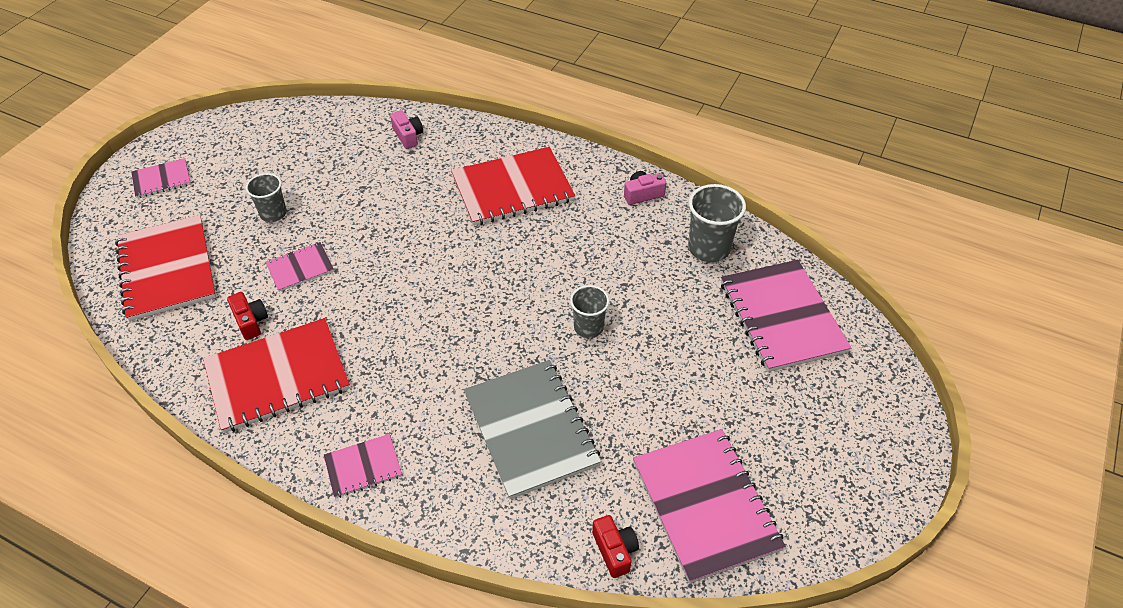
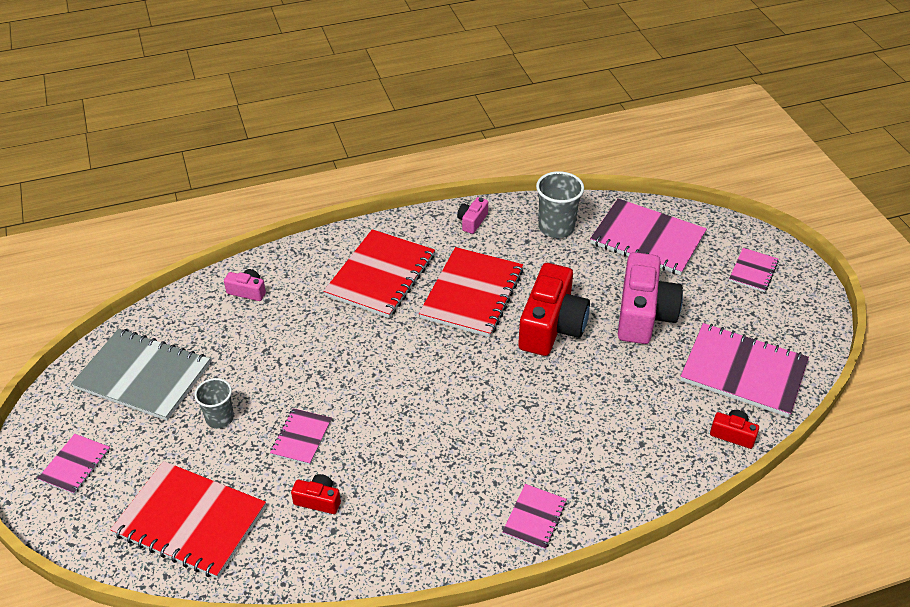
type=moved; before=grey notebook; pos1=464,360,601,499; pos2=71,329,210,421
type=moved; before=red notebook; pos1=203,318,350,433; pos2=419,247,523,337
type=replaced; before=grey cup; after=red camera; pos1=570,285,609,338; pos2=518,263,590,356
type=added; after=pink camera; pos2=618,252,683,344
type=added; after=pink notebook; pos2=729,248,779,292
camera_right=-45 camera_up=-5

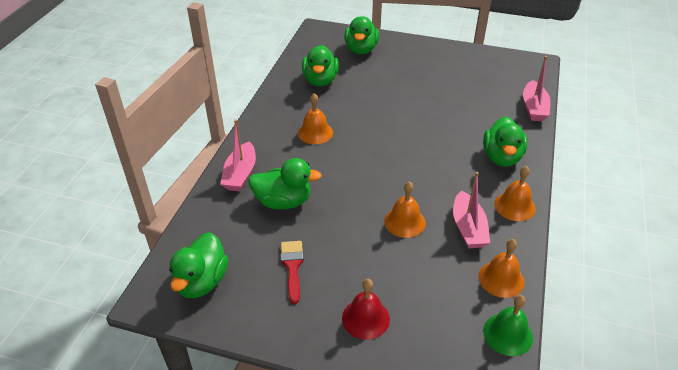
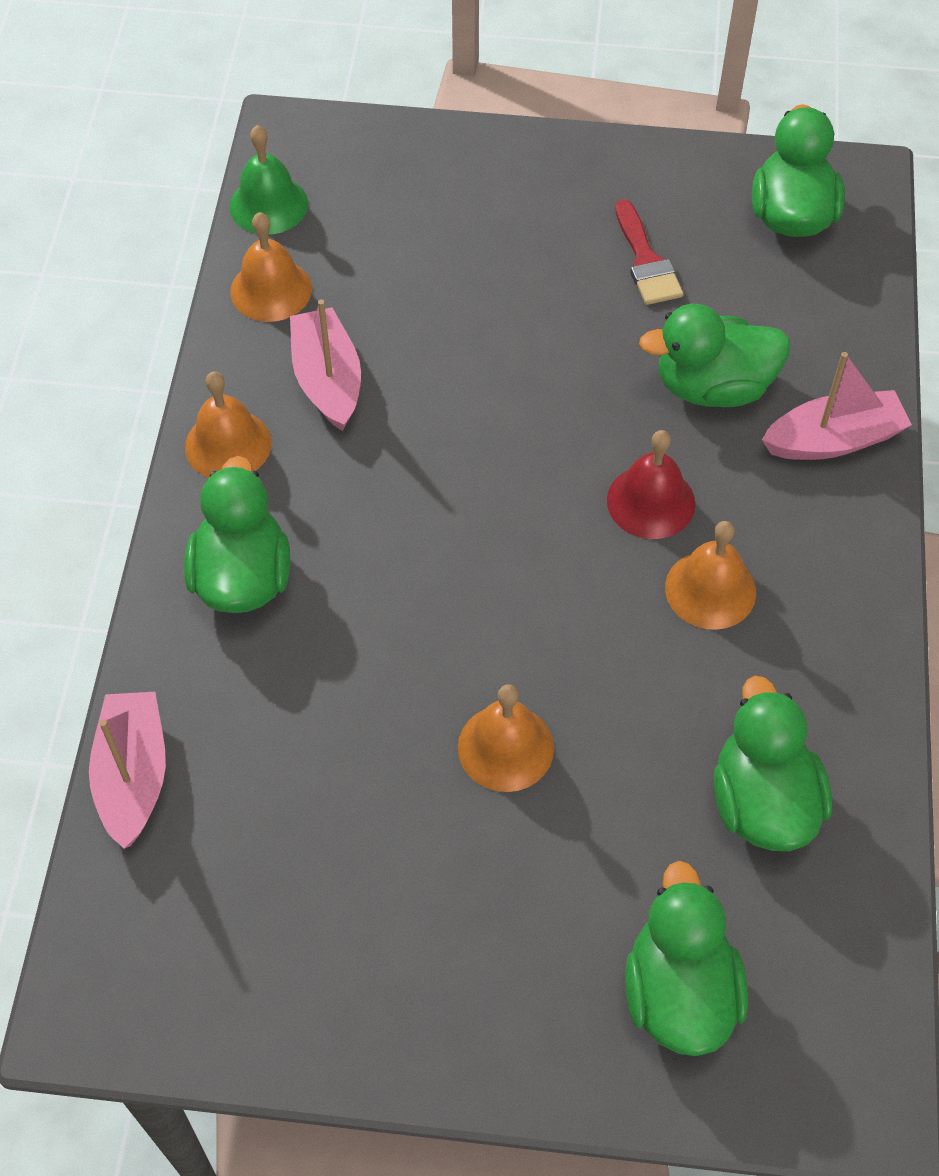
type=moved; before=orange bell; pos1=384,182,426,238; pos2=458,684,554,792
type=moved; before=red bell; pos1=342,279,390,340; pos2=607,430,695,539
type=turned; before=pink boat; pos1=220,119,256,191; pos2=762,352,912,460; turn=75
camera_right=170 camera_up=15

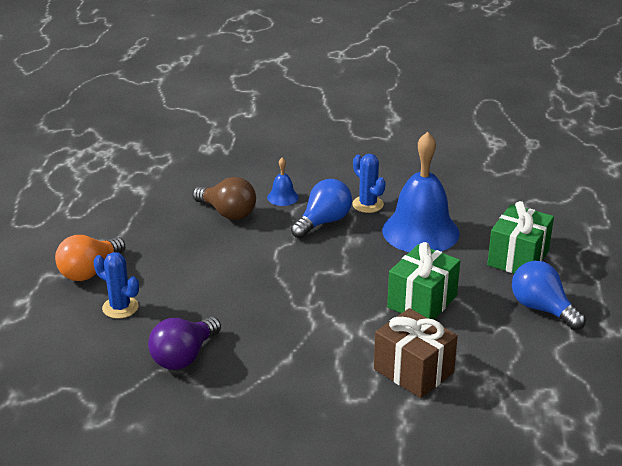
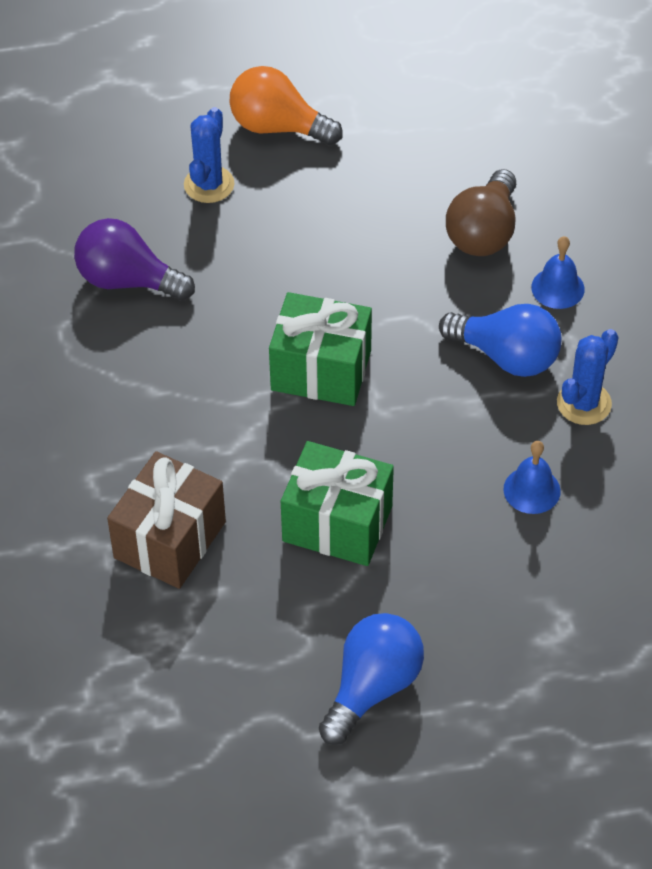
type=moved; before=green gift; pos1=487,201,554,274; pos2=269,292,372,406
type=resized; before=blue bell; pos1=382,132,460,252; pos2=503,441,561,514; scale=0.43
camera_right=75 camera_up=20

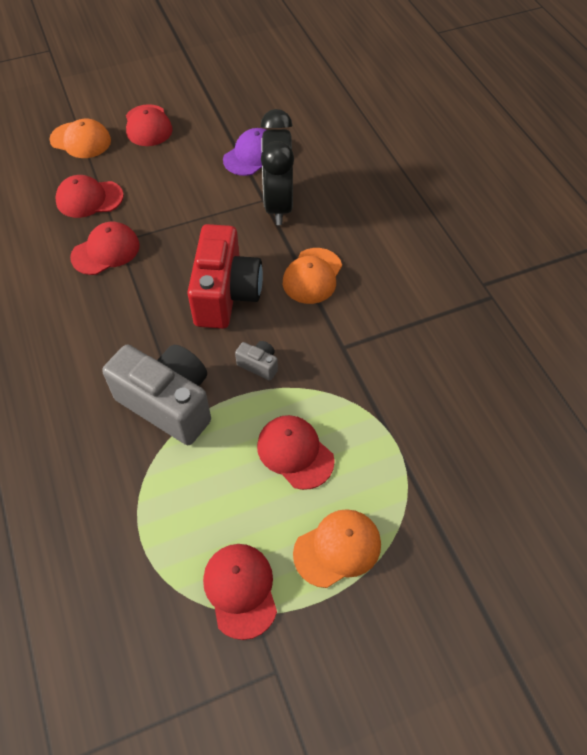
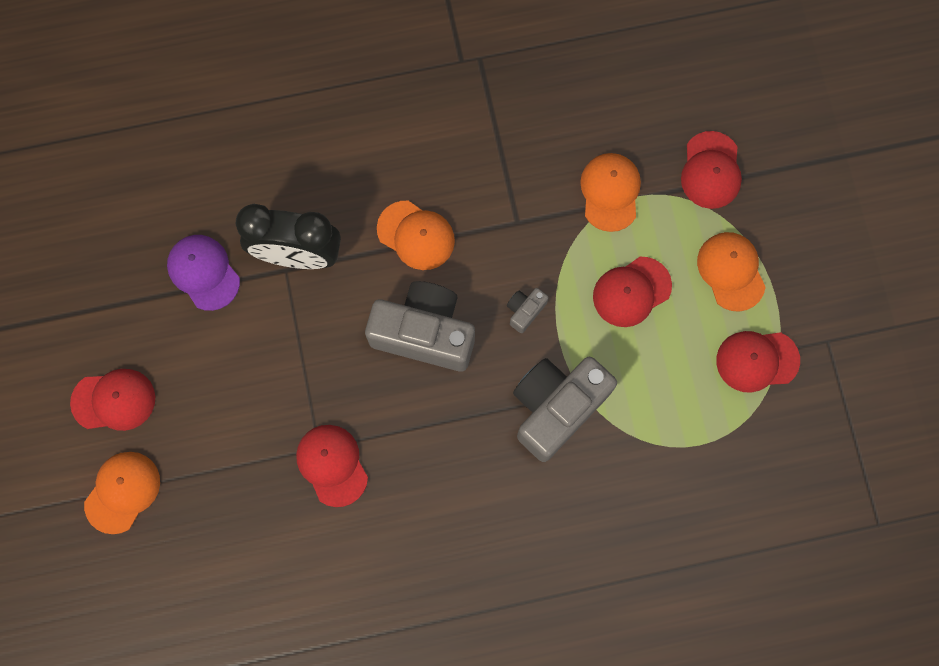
type=recoloured; before=red camera; after=grey camera; pos1=187,224,263,329; pos2=365,281,475,372
type=added; after=orange cap; pos2=580,153,641,232
type=moved; before=red cap; pos1=55,175,124,218; pos2=681,131,742,209
camera_right=-80 camera_up=20

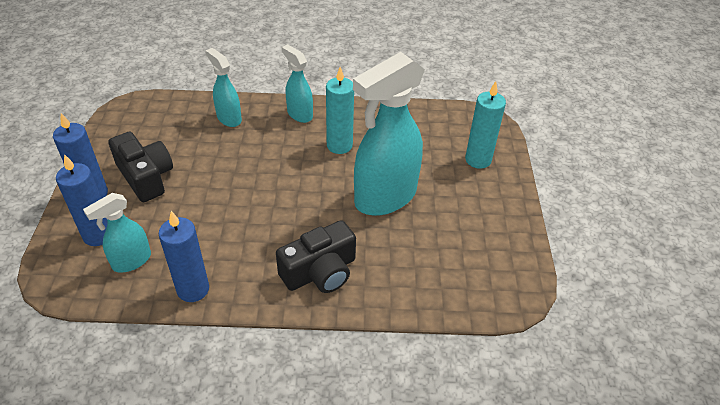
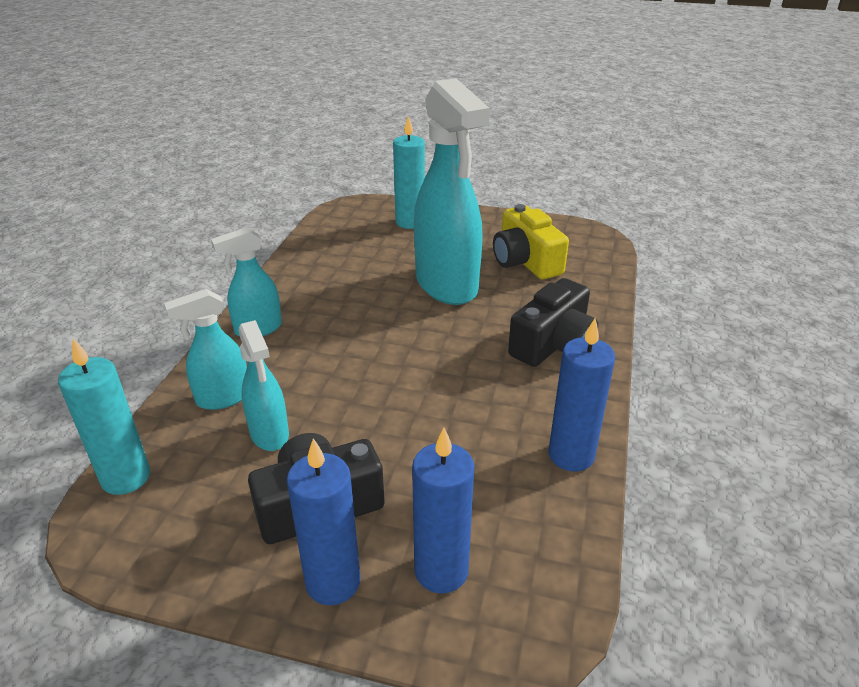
type=moved; before=turquoise candle; pos1=326,67,354,154; pos2=58,338,150,495
type=moved; before=turquoise spray bottle; pos1=83,193,151,273; pos2=238,320,289,451
type=added; after=yellow camera; pos2=493,204,569,280
type=turned; before=black camera; pos1=276,220,356,293; pos2=508,278,598,367; turn=60
camera_right=-75 camera_up=-10

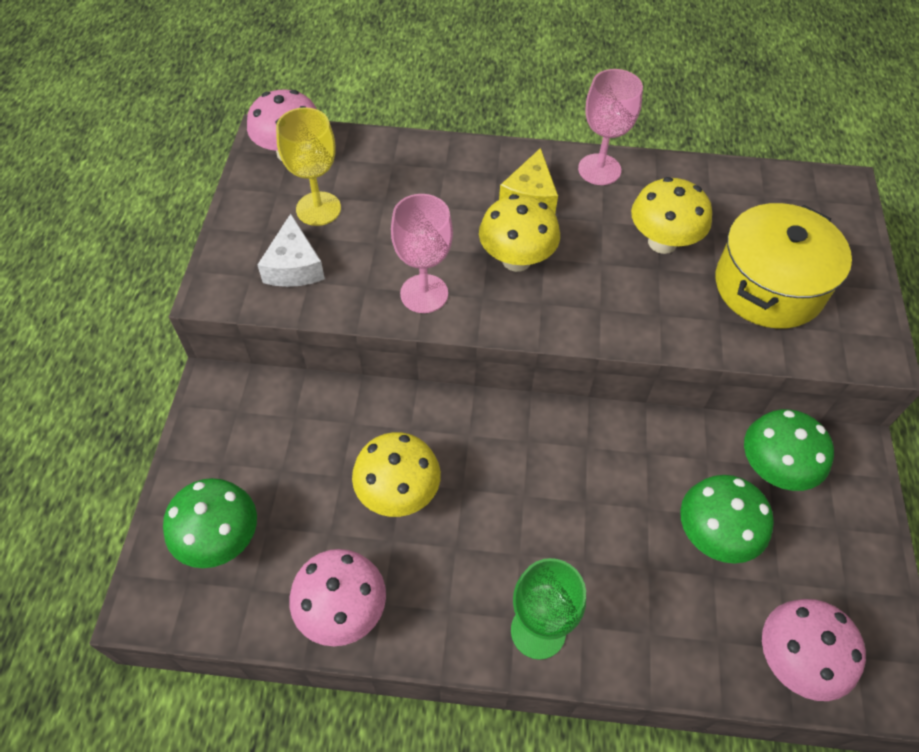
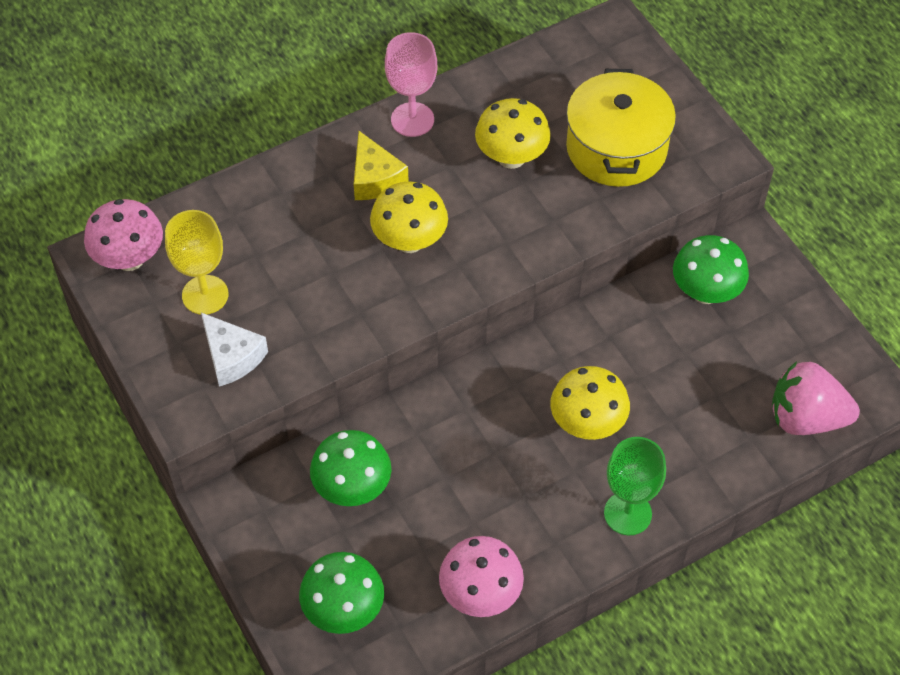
type=moved; before=green mushroom; pos1=680,475,774,563; pos2=310,430,392,506
type=moved; before=yellow mushroom; pos1=352,432,441,517; pos2=550,366,630,440
type=replaced; before=pink mushroom; after=pink strawberry; pos1=762,599,866,701; pos2=772,361,860,435
type=removed; before=pink goblet; pos1=391,194,453,313
camera_right=-35 camera_up=0

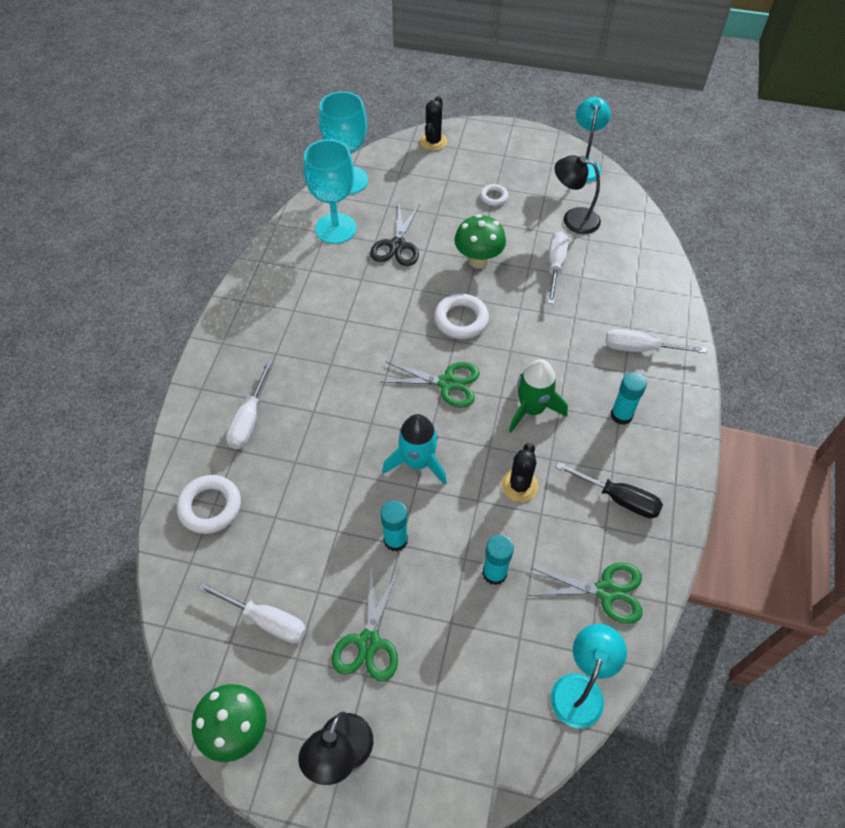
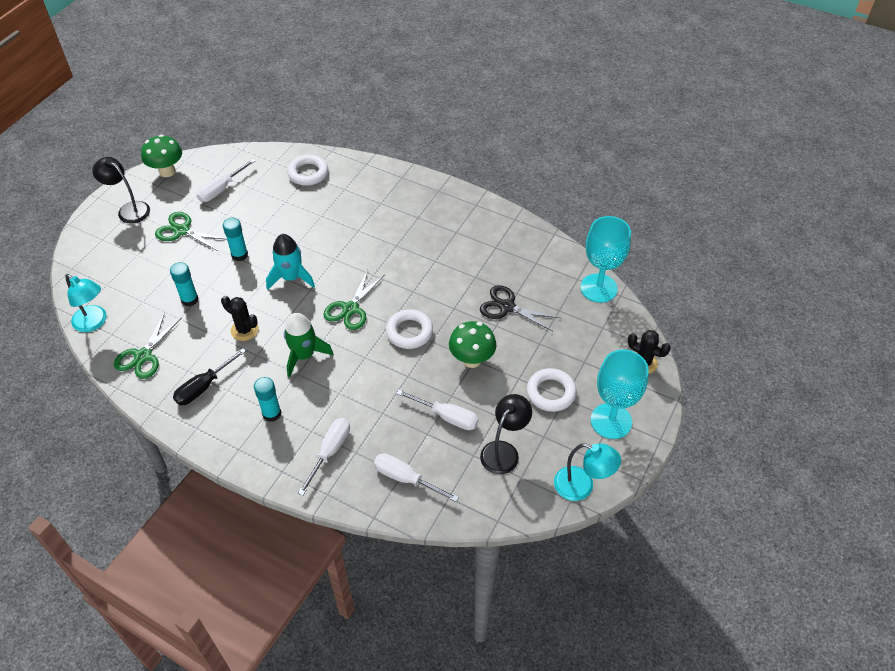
type=moved; before=white screwdriver; pos1=226,361,273,449; pos2=374,453,459,502
type=resized; before=white ring; pos1=480,184,508,206; pos2=527,368,577,412; scale=1.73
type=moved; before=turquoise goblet; pos1=304,139,357,244; pos2=591,349,649,439
camera_right=105 camera_up=-5

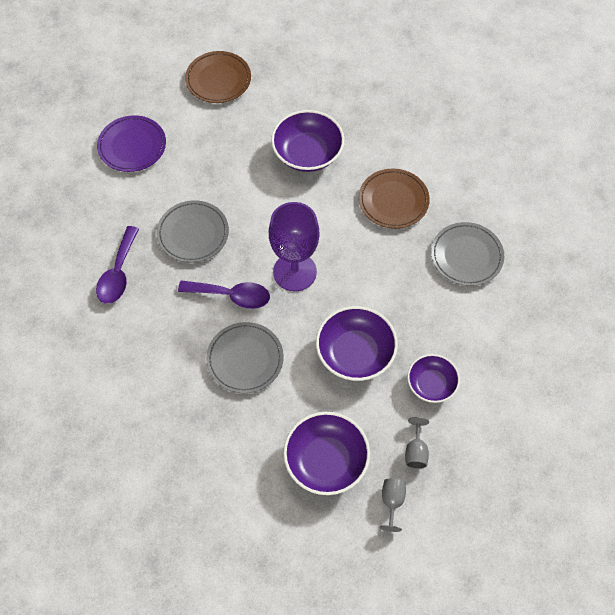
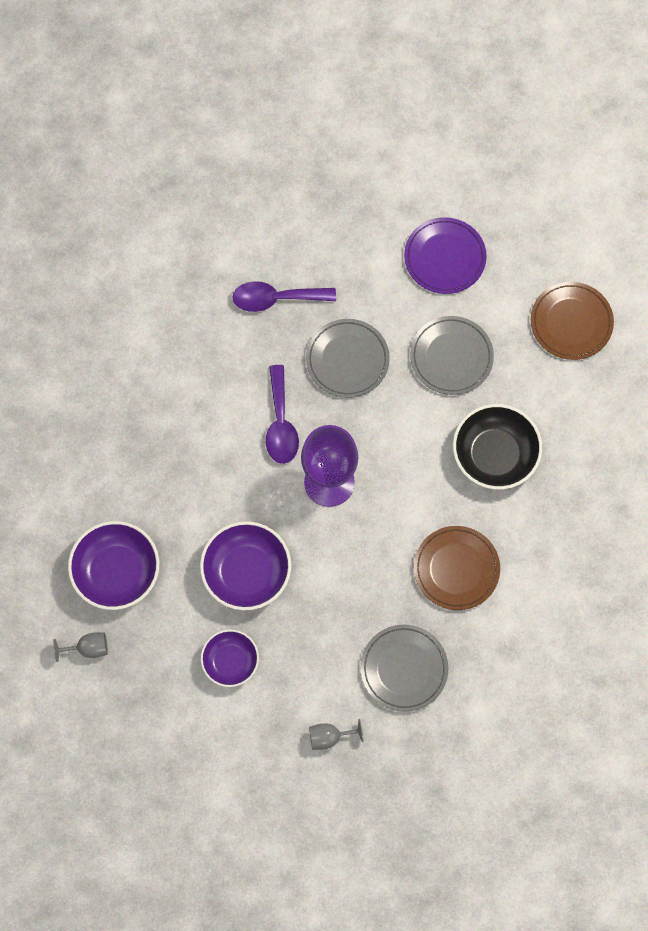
type=moved; before=grey goblet; pos1=405,417,429,469; pos2=309,719,363,750
type=moved; before=grey plate; pos1=206,322,284,393; pos2=410,316,494,395
type=recoloured; before=purple bowl; after=black bowl; pos1=271,110,345,172; pos2=453,404,543,490
camera_right=75 camera_up=10

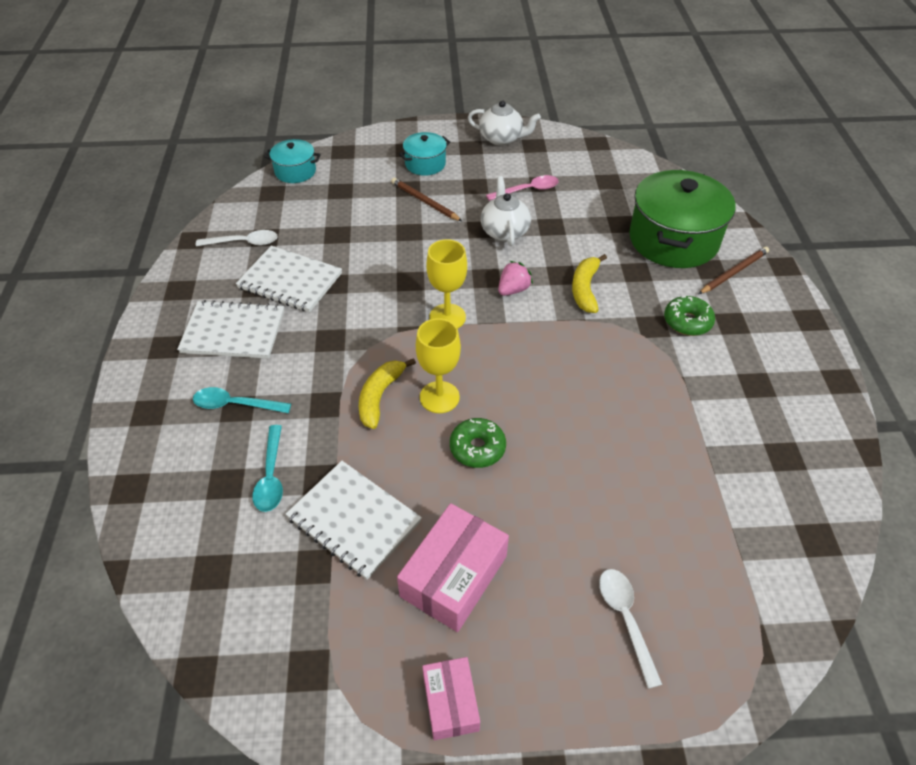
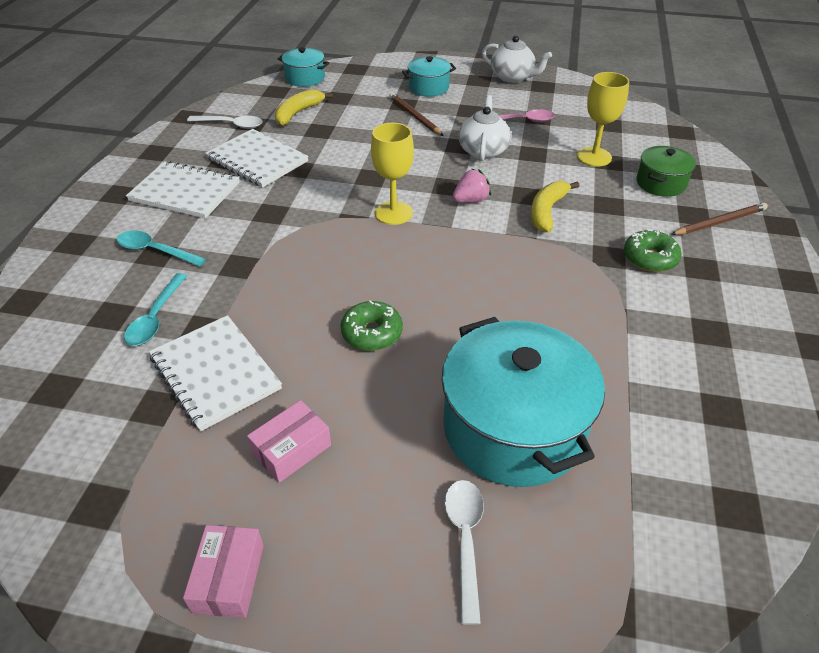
type=resized; before=pink box; pos1=397,503,509,632; pos2=247,400,331,483; scale=0.6
type=moved; before=yellow banana; pos1=359,358,416,429; pos2=274,89,333,126
type=added; after=turquoise pot; pos2=442,317,605,487
type=moved; before=yellow goblet; pos1=416,318,461,413; pos2=577,72,629,167
type=resized; before=green pot; pos1=629,170,736,268; pos2=636,146,696,197; scale=0.5
camera_right=15 camera_up=-5

